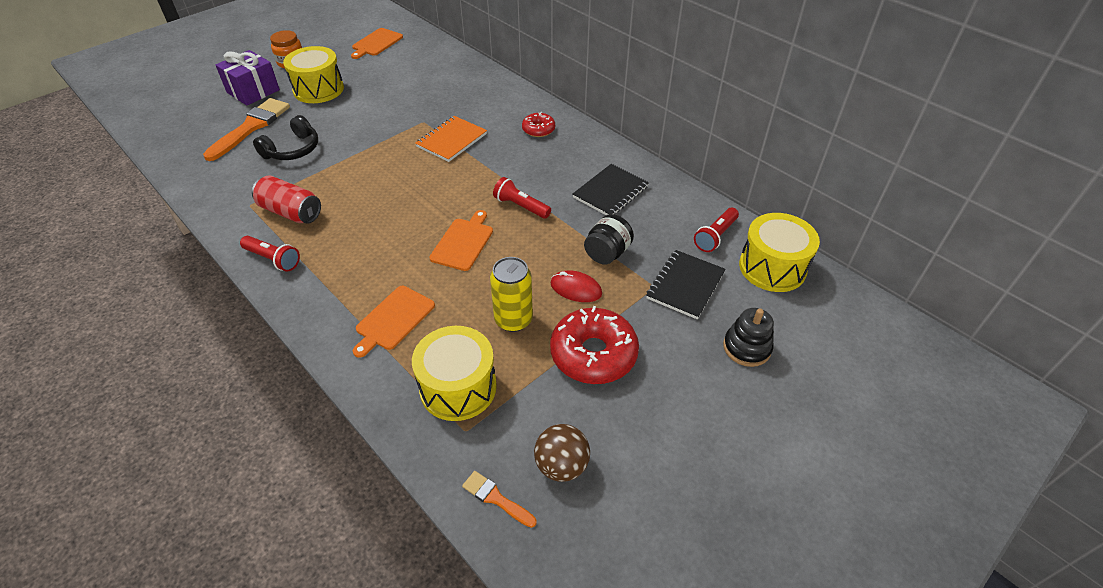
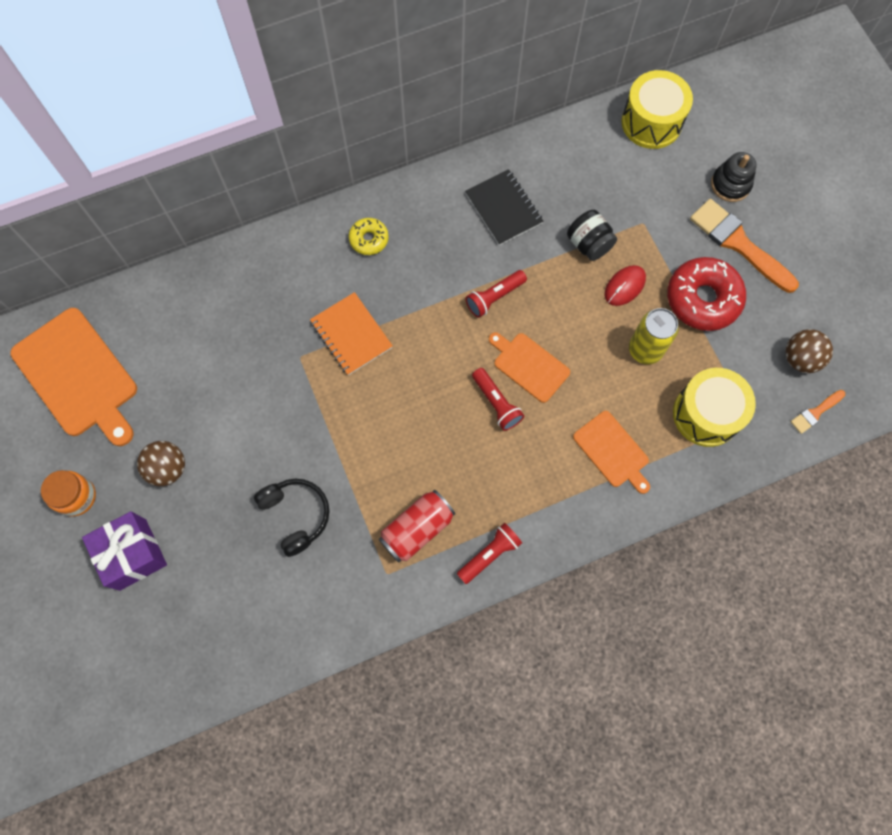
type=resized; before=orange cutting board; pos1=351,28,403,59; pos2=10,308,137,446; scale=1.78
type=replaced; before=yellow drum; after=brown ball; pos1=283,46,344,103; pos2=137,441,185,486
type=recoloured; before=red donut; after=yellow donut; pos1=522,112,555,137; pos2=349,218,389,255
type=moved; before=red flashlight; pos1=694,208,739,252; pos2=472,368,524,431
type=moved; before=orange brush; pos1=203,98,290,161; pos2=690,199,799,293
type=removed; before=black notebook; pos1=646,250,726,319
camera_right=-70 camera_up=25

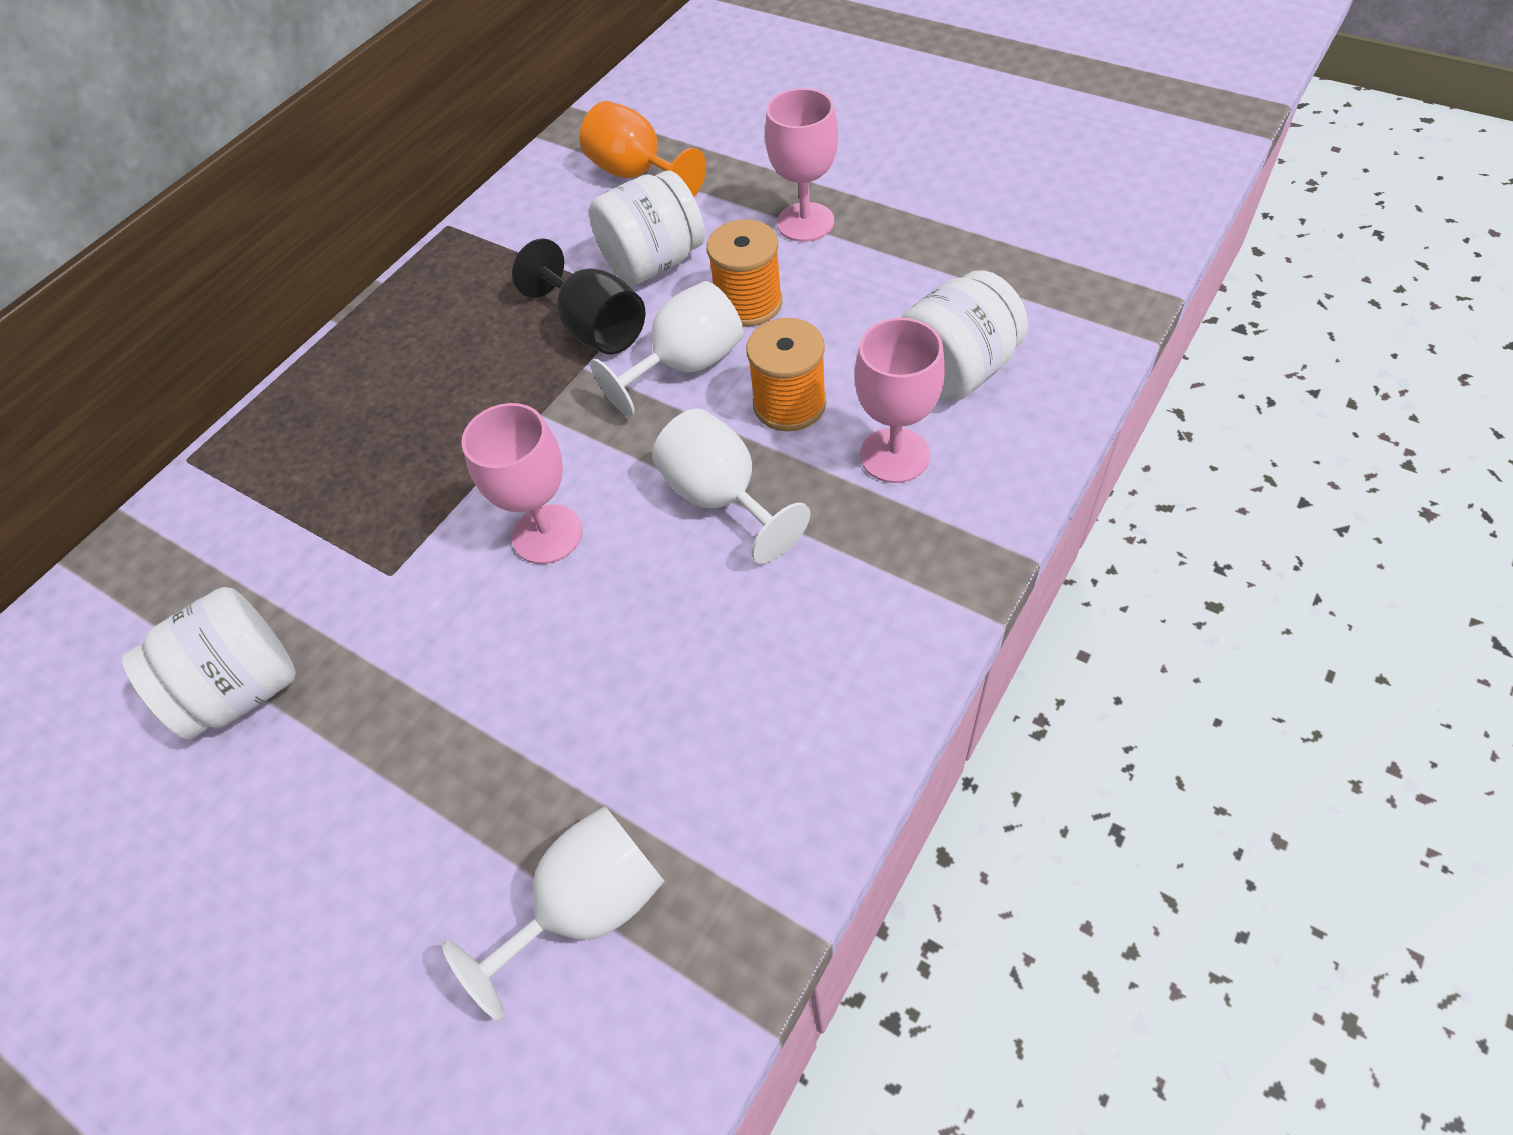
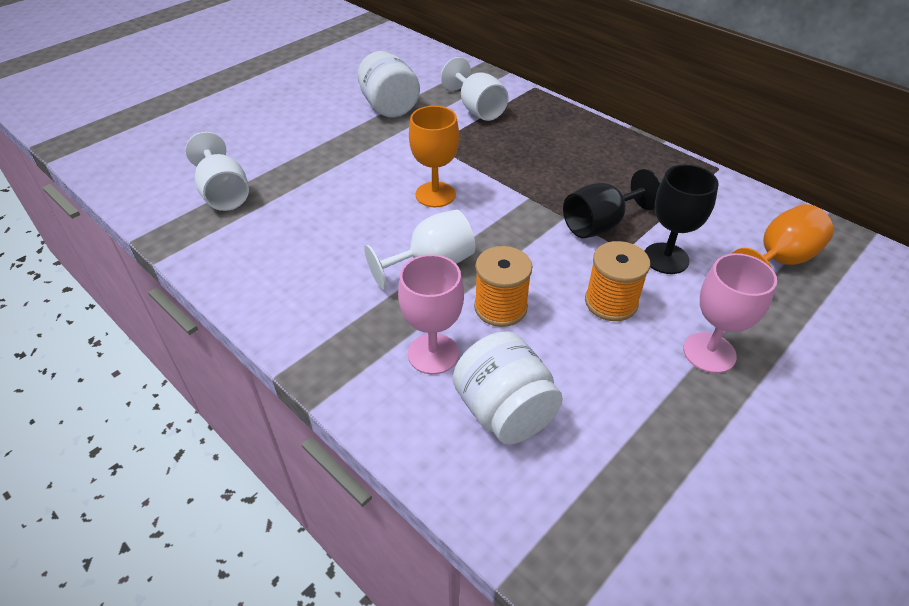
type=recoloured; before=pink goblet; after=orange goblet; pos1=461,403,582,564; pos2=409,106,459,207
type=moved; before=white goblet; pos1=590,281,744,417; pos2=441,57,509,121
type=replaced; before=white jar; after=black goblet; pos1=589,170,705,285; pos2=645,165,719,274
camera_right=95 camera_up=-10

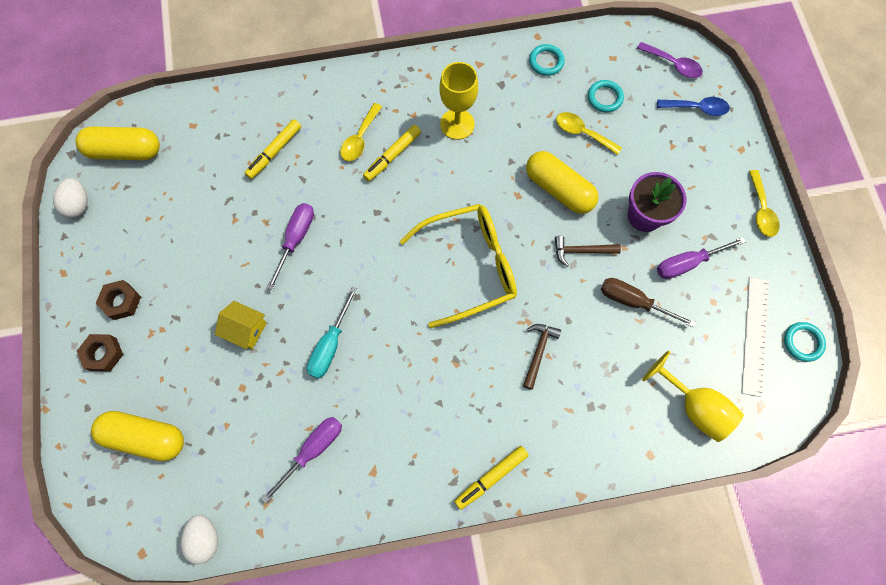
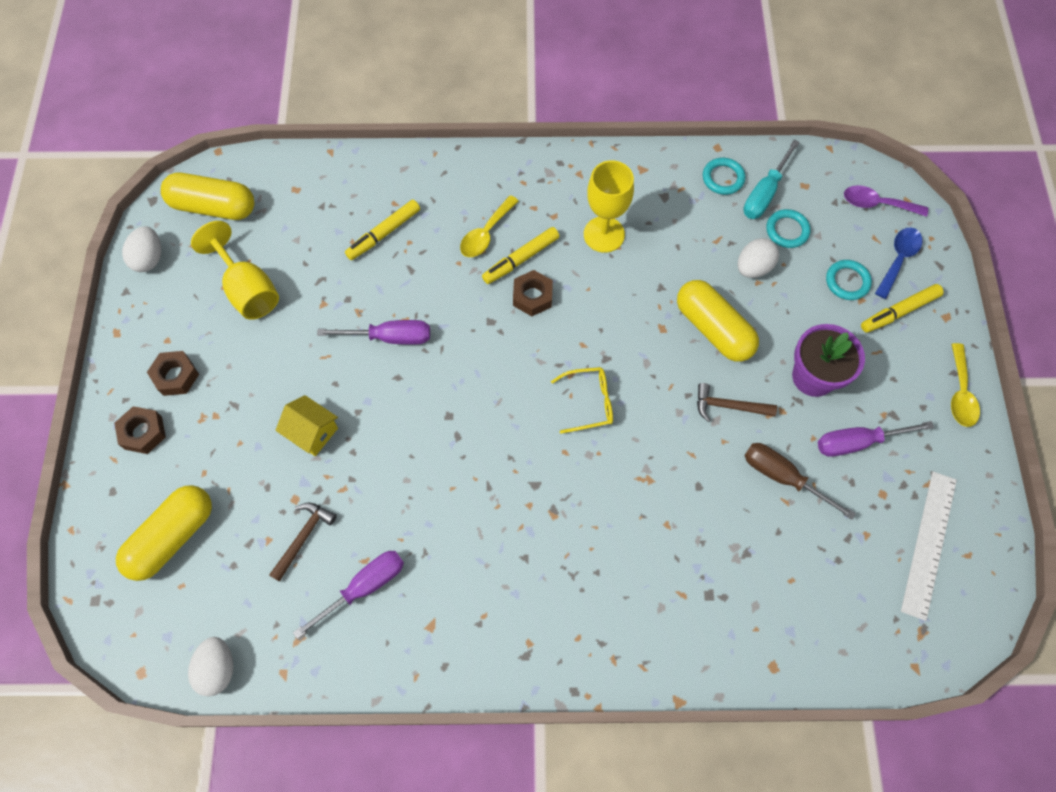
type=turned; before=yellow capsule; pos1=91,411,184,461; pos2=116,485,212,581; turn=-75
type=moved; before=yellow goblet; pos1=642,351,744,442; pos2=191,221,279,320
type=moved; before=brown hammer; pos1=523,324,561,390; pos2=269,503,337,582
type=turned; before=purple screwdriver; pos1=267,203,314,290; pos2=317,320,430,345; turn=60
type=added; after=brown nut; pos2=513,270,553,316
type=resized; before=yellow glasses; pos1=400,204,517,328; pos2=551,367,613,434; scale=0.49
type=replaced; before=yellow spoon; after=white egg; pos1=556,112,622,155; pos2=738,238,779,278
type=moved; before=turquoise screwdriver; pos1=307,287,358,379; pos2=743,140,800,219
type=moved; before=turquoise ring; pos1=784,322,826,362; pos2=826,260,872,300
type=turned; before=purple spoon; pos1=637,42,703,78; pos2=844,185,928,217; turn=150
type=moved; before=yellow marker; pos1=454,446,529,510; pos2=861,284,944,333
type=turned; before=blue spoon; pos1=657,97,730,116; pos2=875,228,922,299; turn=-75
camera_right=10 camera_up=-5

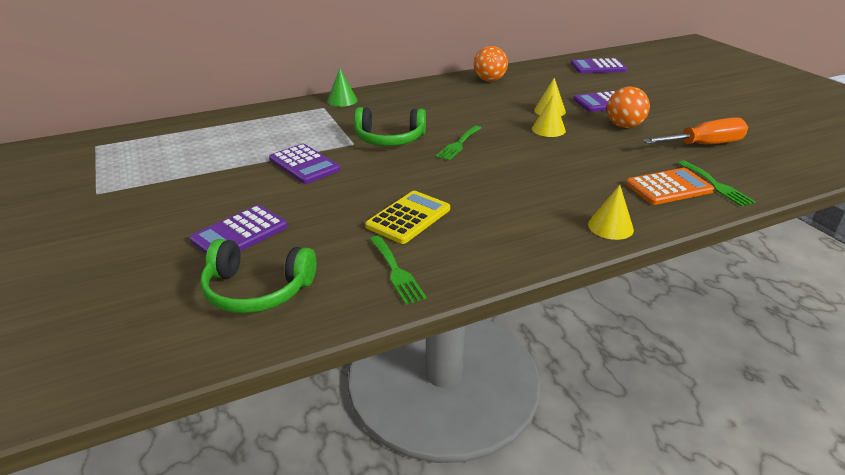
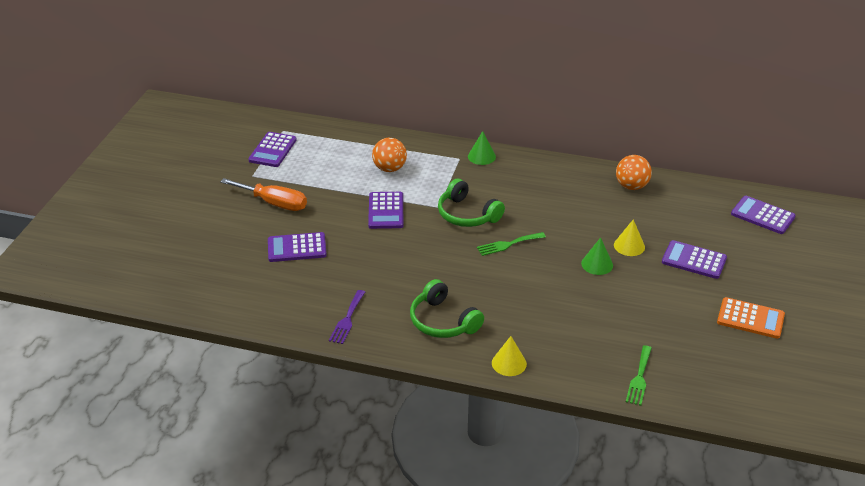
type=moved; before=orange screwdriver; pos1=642,118,748,144; pos2=220,178,307,211
type=added; after=purple calculator; pos2=248,132,297,167
type=recoloured; before=green fork; after=purple fork; pos1=370,235,427,305; pos2=329,290,365,344
type=moved; before=orange ball; pos1=607,86,650,128; pos2=372,138,407,172
type=moved; before=green headphones; pos1=200,239,316,313; pos2=410,279,484,338
type=recoloured; before=yellow cone; after=green cone; pos1=532,95,566,137; pos2=581,237,613,275
type=moved; before=orange calculator; pos1=626,168,714,205; pos2=717,297,785,339
type=removed; before=yellow calculator; pos1=365,191,450,244
camera_right=40 camera_up=5

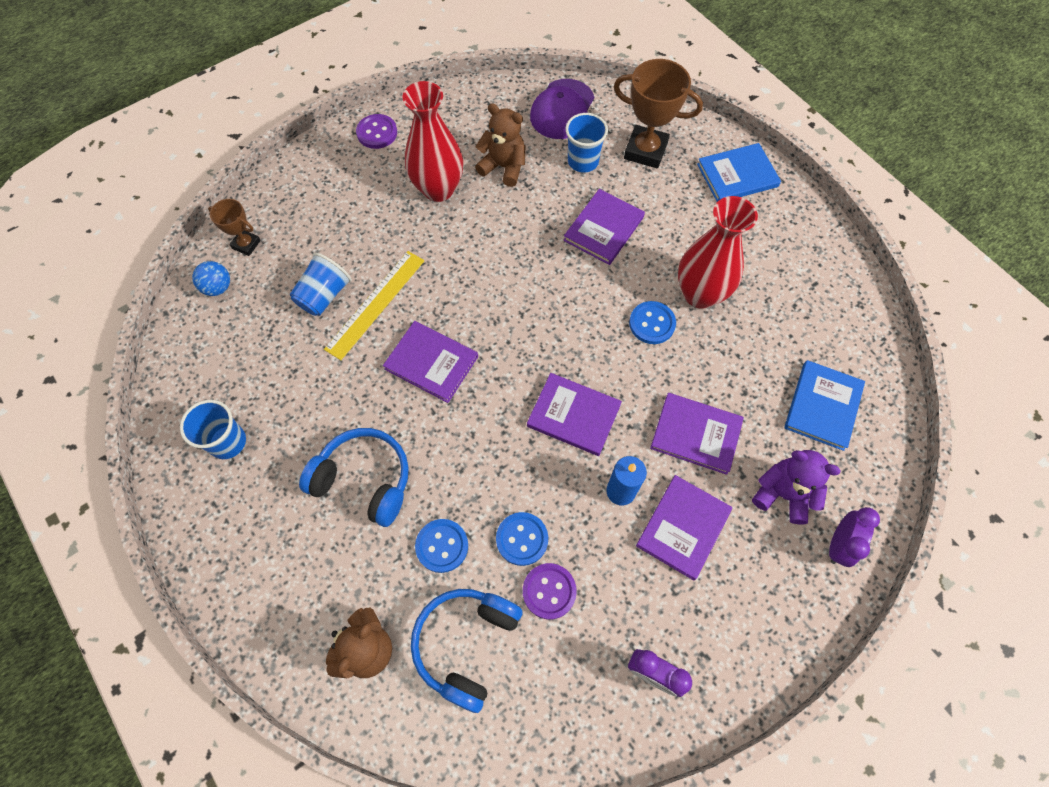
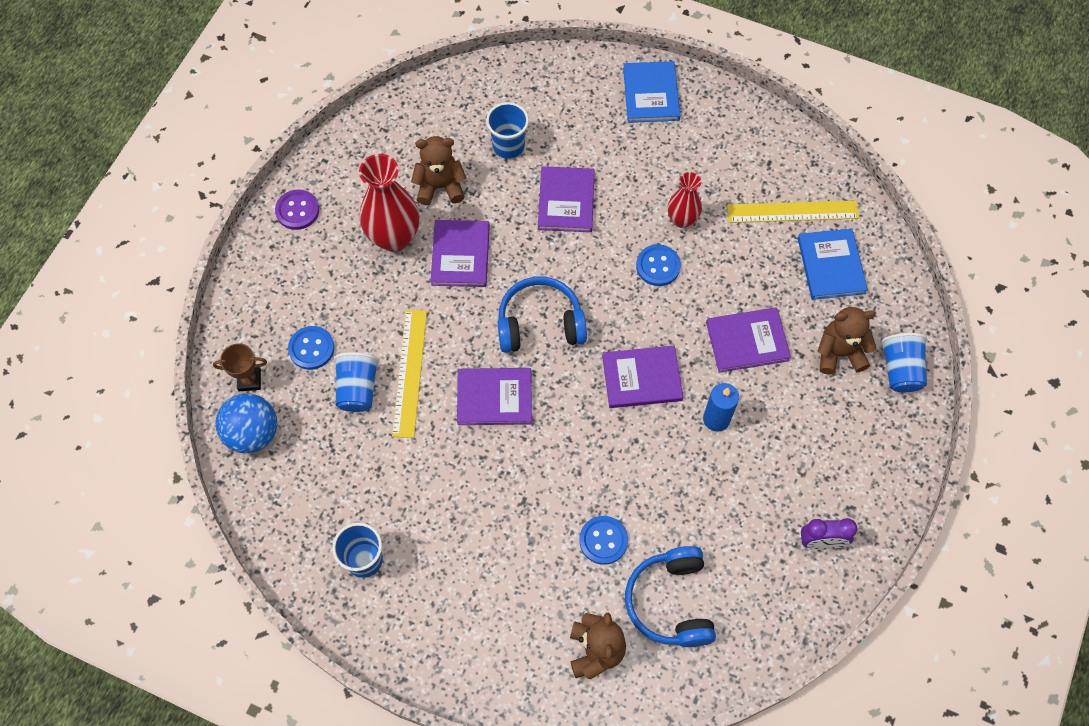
type=resized; before=blue ball; pos1=192,261,230,296; pos2=216,393,277,453; scale=1.66
type=moved; before=blue button; pos1=496,512,548,566; pos2=288,326,335,370
type=moved; before=purple book; pos1=636,475,732,580; pos2=430,220,490,287
type=moved; before=blue headphones; pos1=299,428,409,527; pos2=497,277,587,353
type=turned; before=blue book; pos1=697,143,781,202; pos2=623,61,680,123; turn=-45
type=resized; before=red vase; pos1=678,196,758,309; pos2=668,172,702,228; scale=0.59
type=added; after=yellow ruler; pos2=727,201,859,223
type=recoloured; before=purple teddy bear; after=brown teddy bear; pos1=752,450,841,524; pos2=817,307,877,375
type=replaced; before=purple clock; after=blue cup; pos1=829,507,880,567; pos2=880,333,927,392
type=removed; before=purple button; pos1=523,563,577,619
type=removed; before=purple cap; pos1=530,79,594,139
type=removed; before=brown trophy; pos1=614,59,703,168
camera_right=-30 camera_up=0

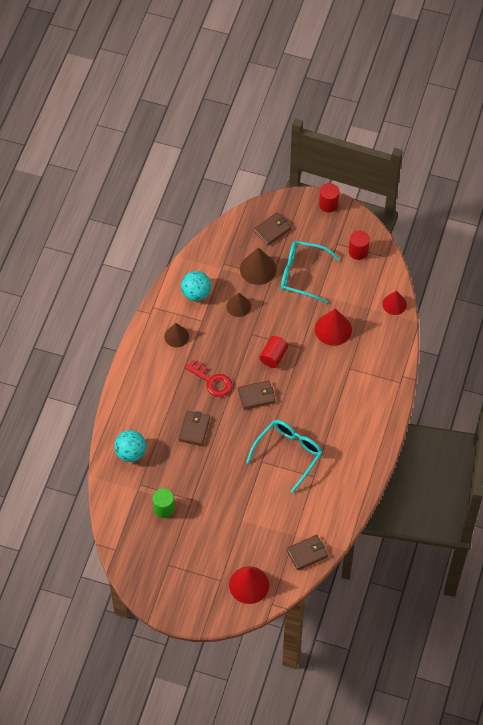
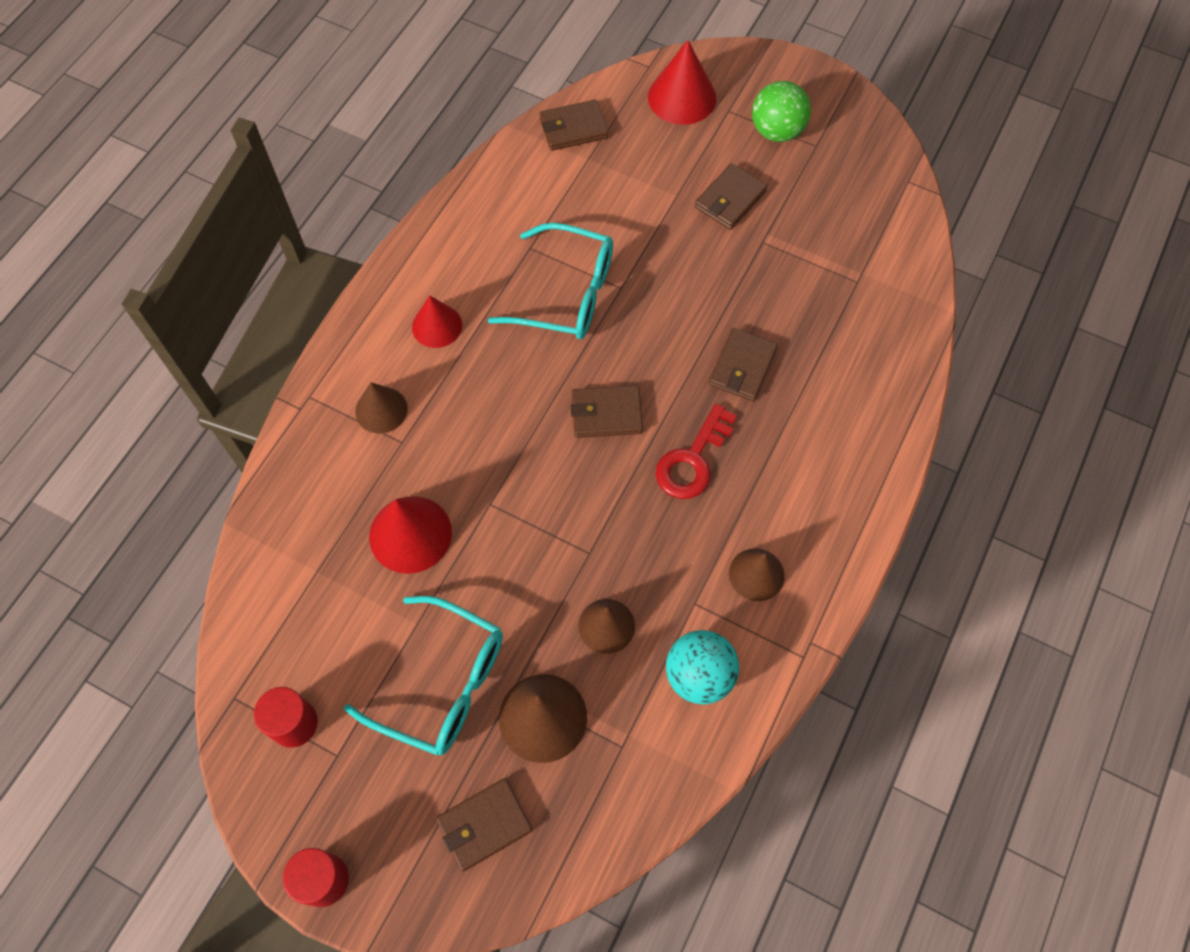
type=added; after=brown cone; pos2=355,382,408,434
type=moved; before=red cone; pos1=382,291,407,315; pos2=412,295,462,348
type=turned; before=turquoise glasses; pos1=246,420,323,493; pos2=488,223,613,339; turn=-120
type=turned; before=red key; pos1=185,359,232,397; pos2=656,404,737,499; turn=-105
type=added; after=brown wallet; pos2=695,163,767,230
type=added; after=green ball; pos2=752,81,811,142
type=removed; before=turquoise ball; pos1=114,430,146,462
type=removed; before=green cylinder; pos1=152,488,175,518
type=removed; before=red cylinder; pos1=260,336,288,368
camera_right=-170 camera_up=5

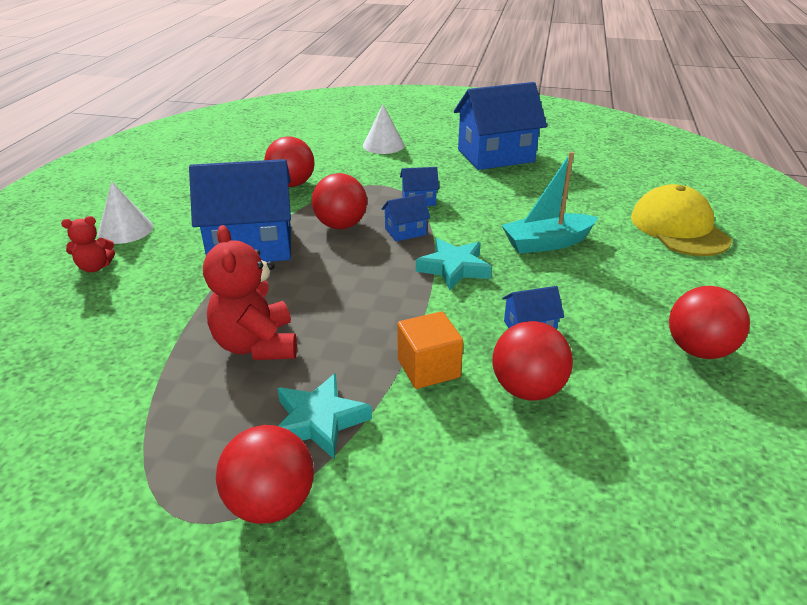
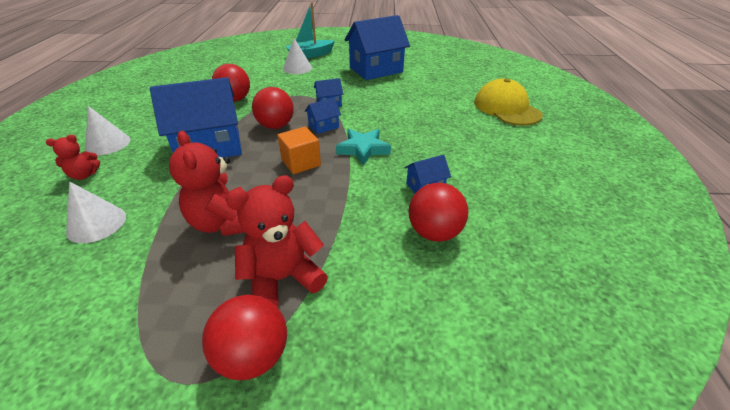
type=added; after=white cone; pos2=66,182,126,243
type=replaced; before=turquoise star; after=red teddy bear; pos1=277,373,372,460; pos2=226,175,328,307
type=moved; before=orange cube; pos1=397,311,463,389; pos2=278,127,321,174
type=moved; before=turquoise boat; pos1=502,152,598,254; pos2=285,2,335,58
type=removed; before=red ball; pos1=669,286,750,359
camera_right=-10 camera_up=5

